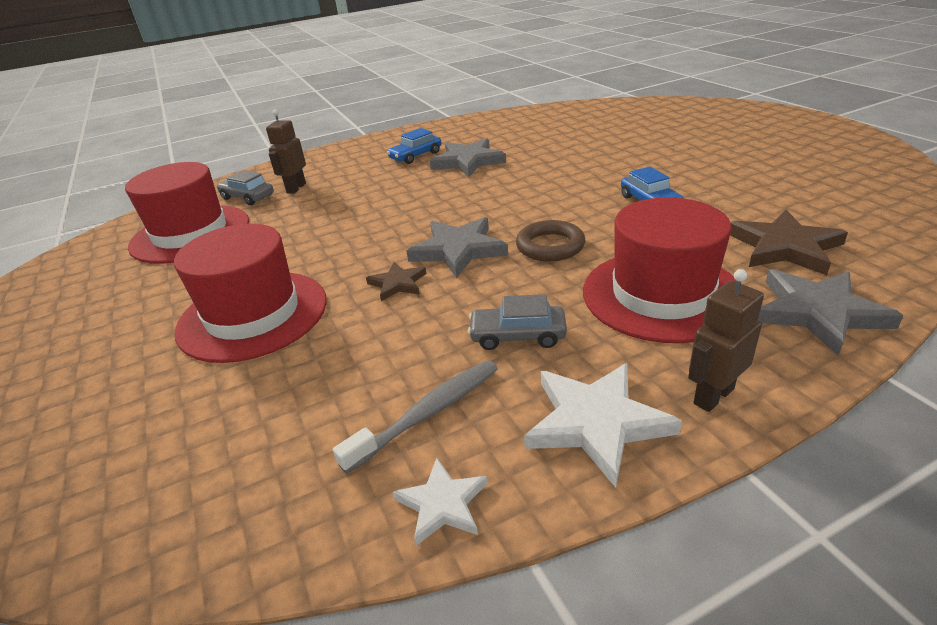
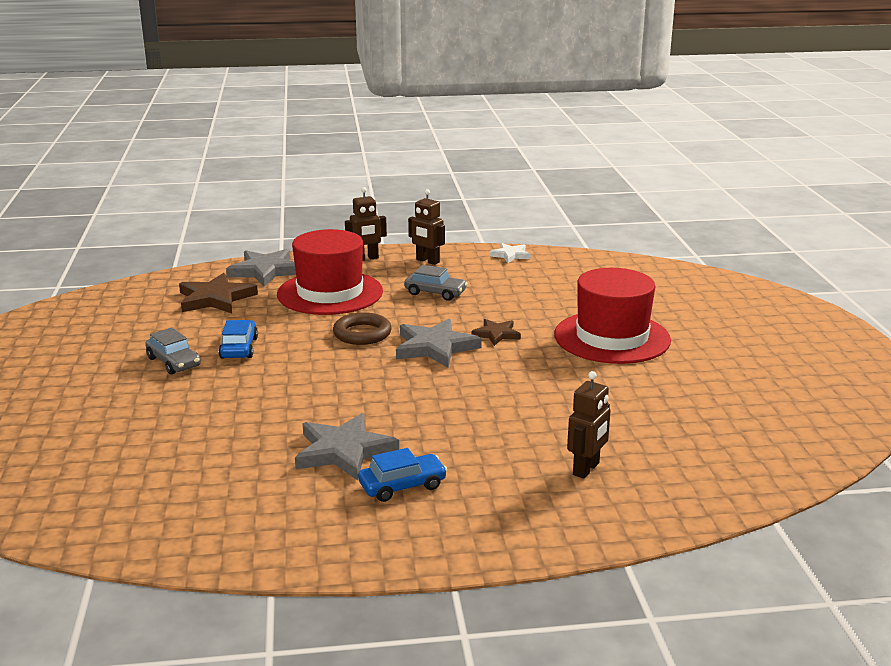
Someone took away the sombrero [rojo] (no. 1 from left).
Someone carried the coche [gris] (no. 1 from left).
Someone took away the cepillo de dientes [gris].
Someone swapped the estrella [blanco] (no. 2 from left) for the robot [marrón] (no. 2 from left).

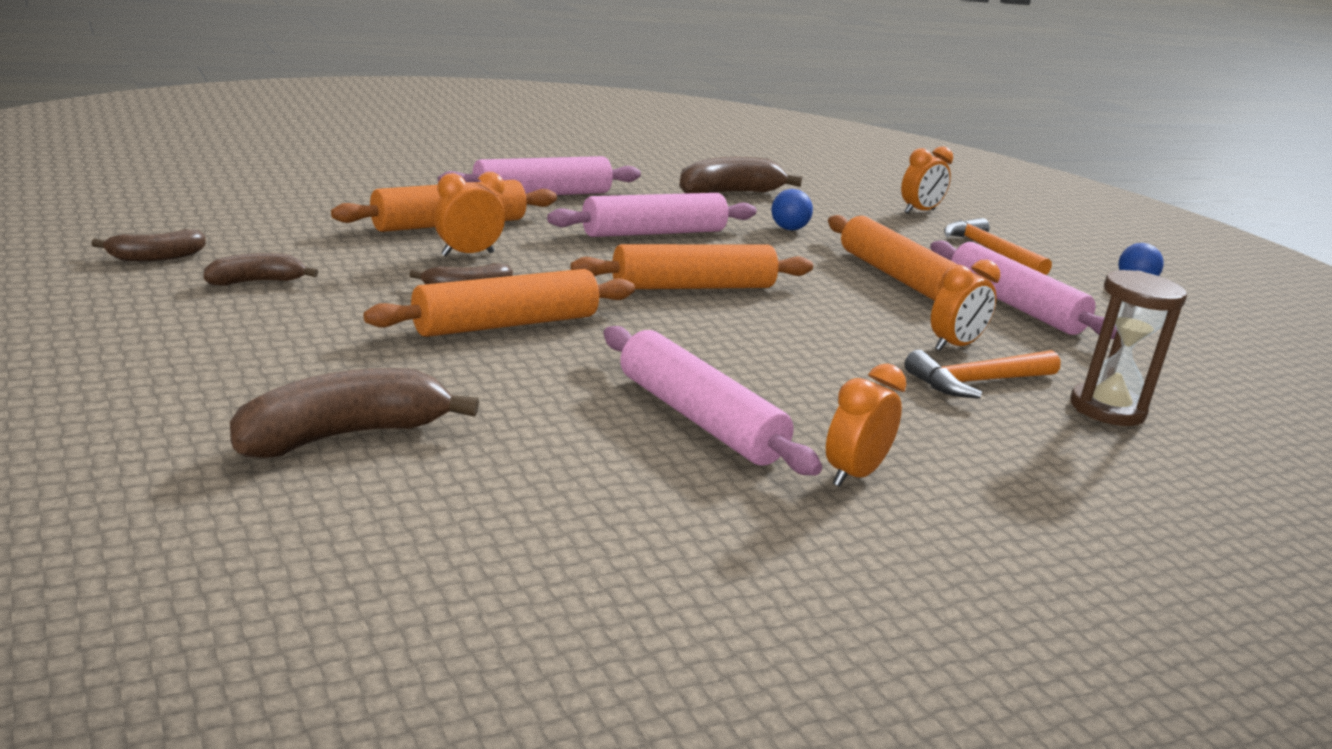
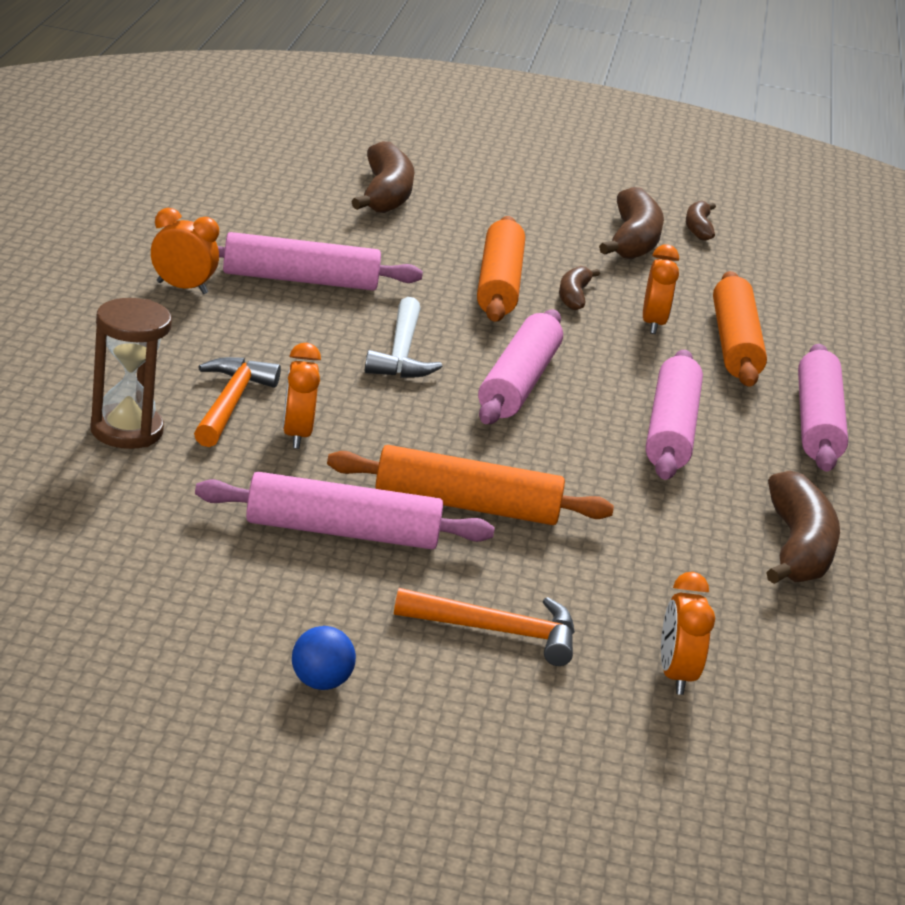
Someone took away the pelota [azul] (no. 1 from left).
Someone repainted the rodillo [naranja] (no. 3 from left), which became the rodillo [rosa] (no. 3 from left).
Someone scaled the plátano [marrón] (no. 2 from left in the first image) by 1.79.
Someone rotated the despertador [naranja] (no. 2 from left in the first image) by 60 degrees counterclockwise.
Someone put down the martillo [blanco].

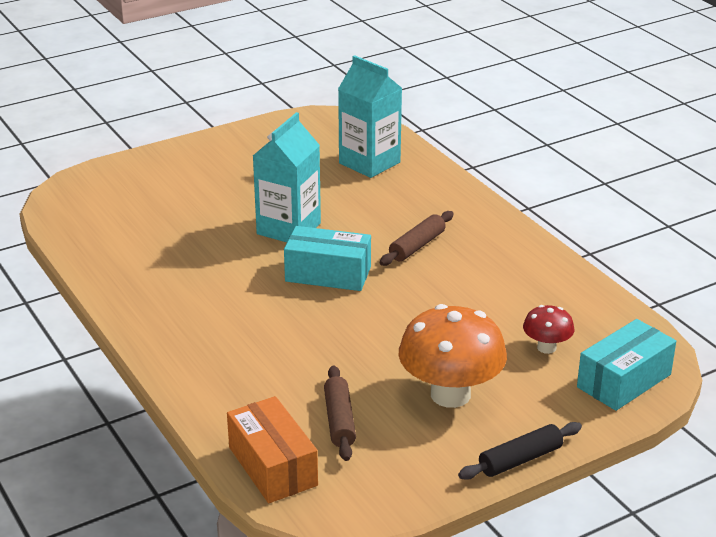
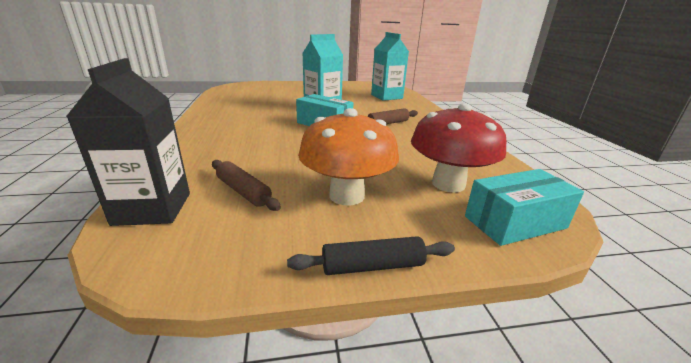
Someone scaled the seta [rojo] by 2.00.
Someone rotated the rodillo [marrón] (no. 1 from left) by 60 degrees counterclockwise.
Someone swapped the caja [naranja] for the cartón de leche [negro].

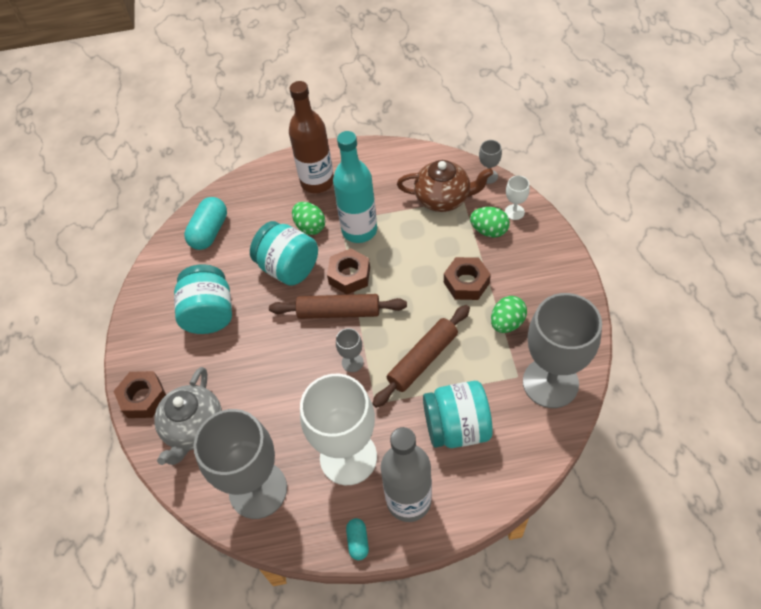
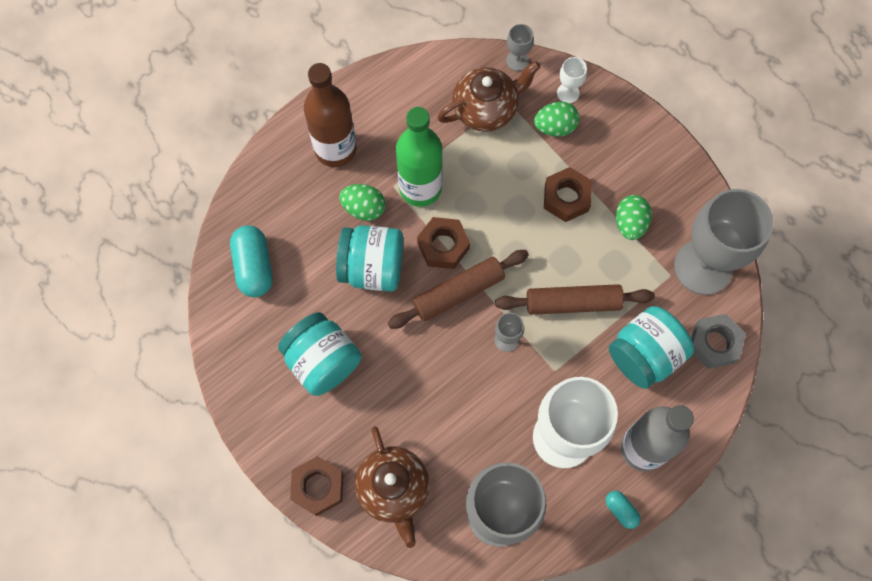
Someone repainted the botella [turquesa], which became the botella [verde].
Someone rotated the rodillo [marrón] (no. 2 from left) by 75 degrees clockwise.
Someone repainted the tetera [gris], which became the tetera [marrón] (no. 1 from left).
Someone put down the tuerca [gris].

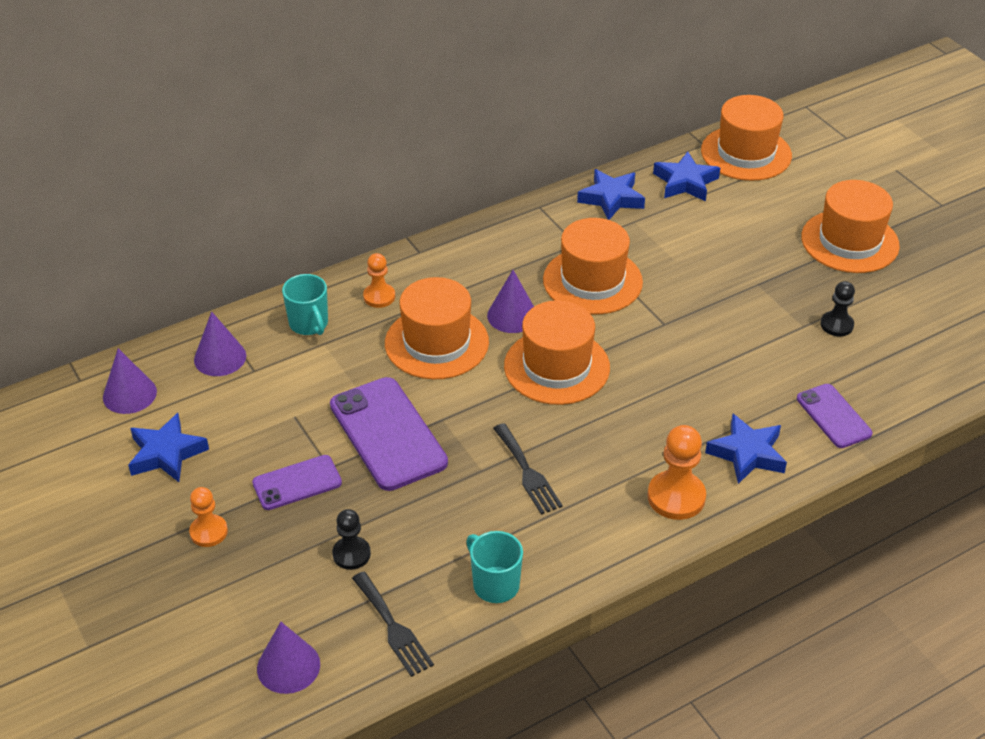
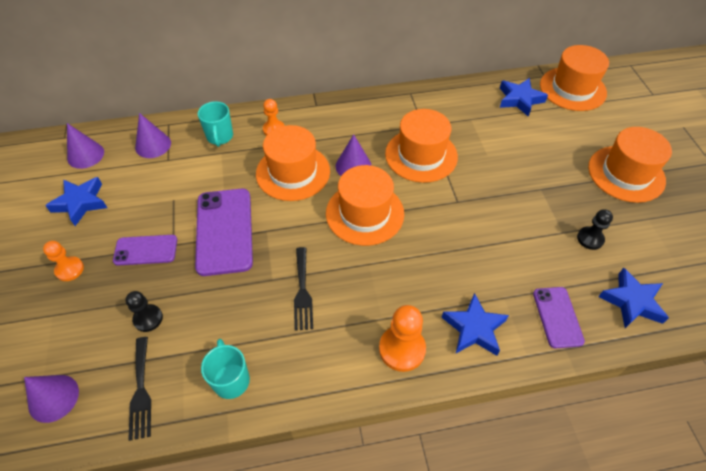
Someone carried the estrella [azul] (no. 2 from left in the first image).

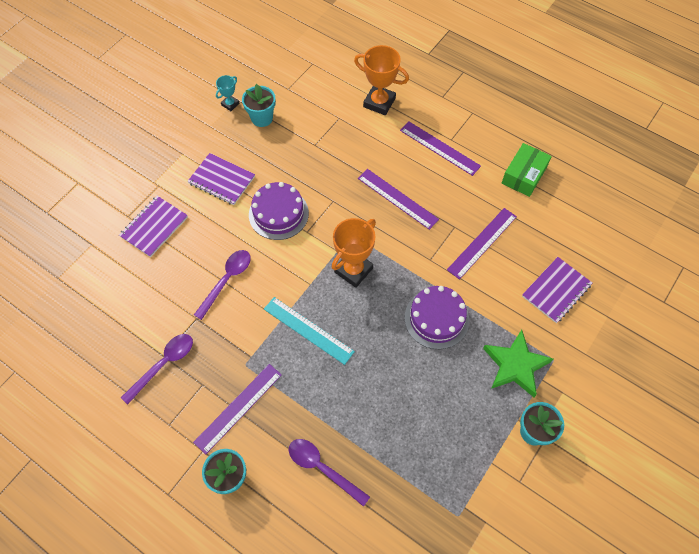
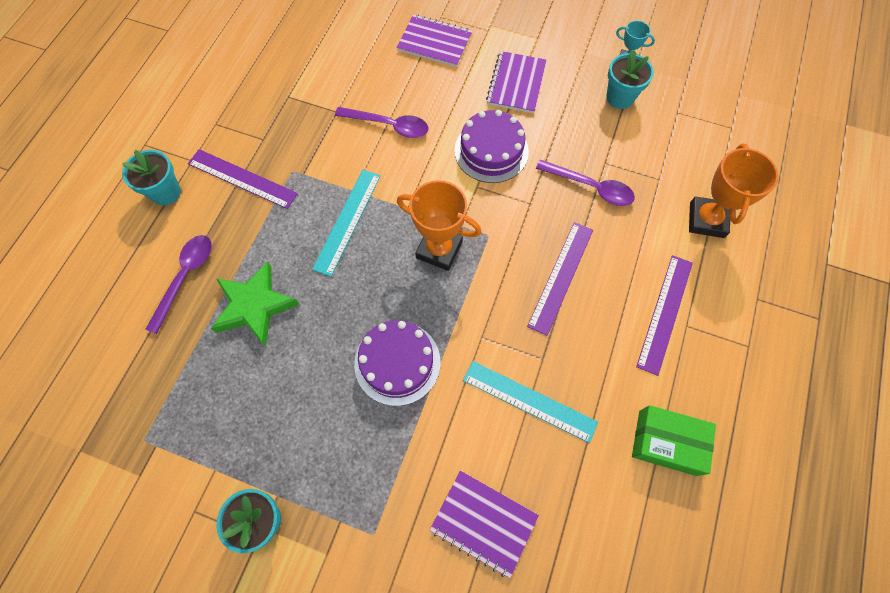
Someone repainted the regla [morado] (no. 4 from left), which became the regla [turquesa] (no. 2 from left).
Someone carried the estrella [verde].
Someone carried the cuchara [morado] (no. 1 from left in the first image).

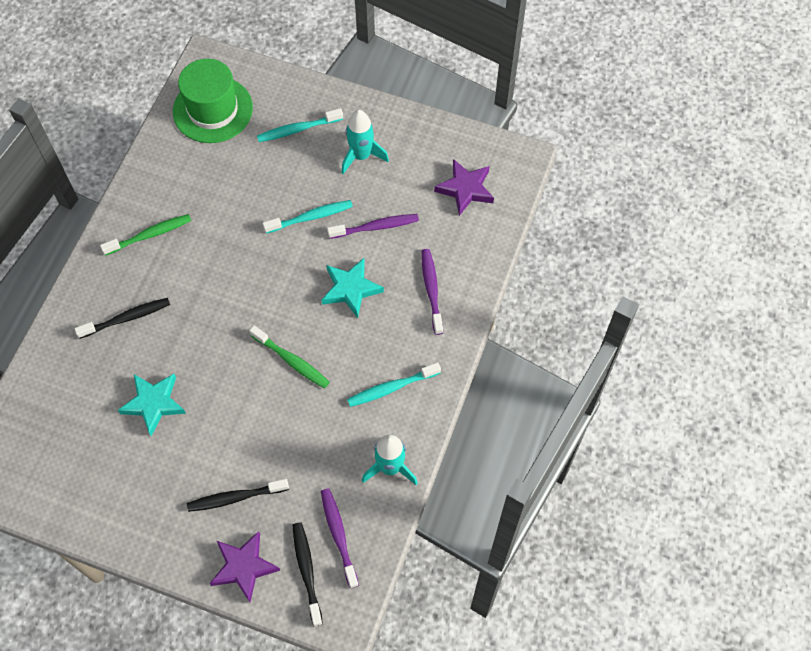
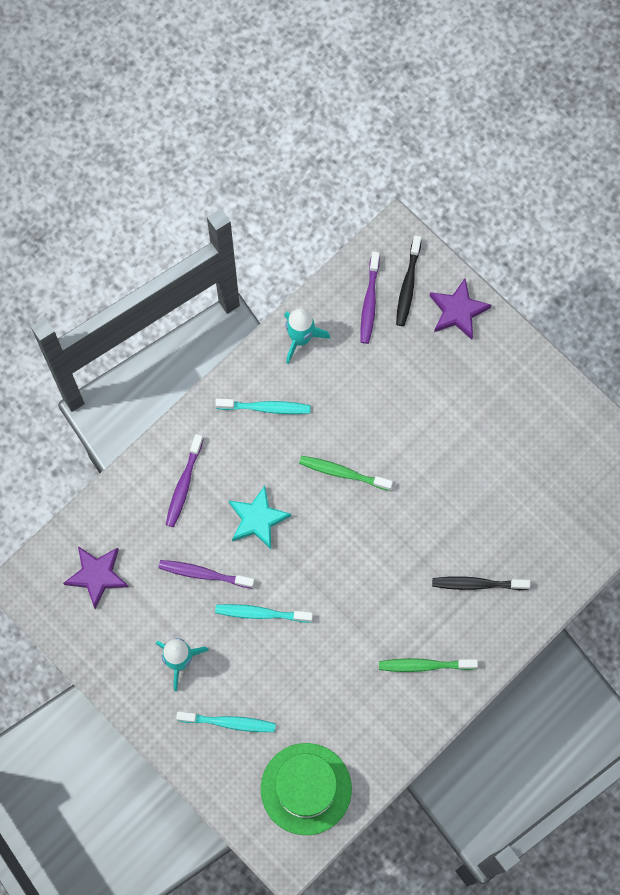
Someone rotated the cepillo de dientes [verde] (no. 2 from left in the first image) by 45 degrees counterclockwise.
Someone took away the estrella [turquesa] (no. 1 from left).
Someone took away the cepillo de dientes [negro] (no. 2 from left).

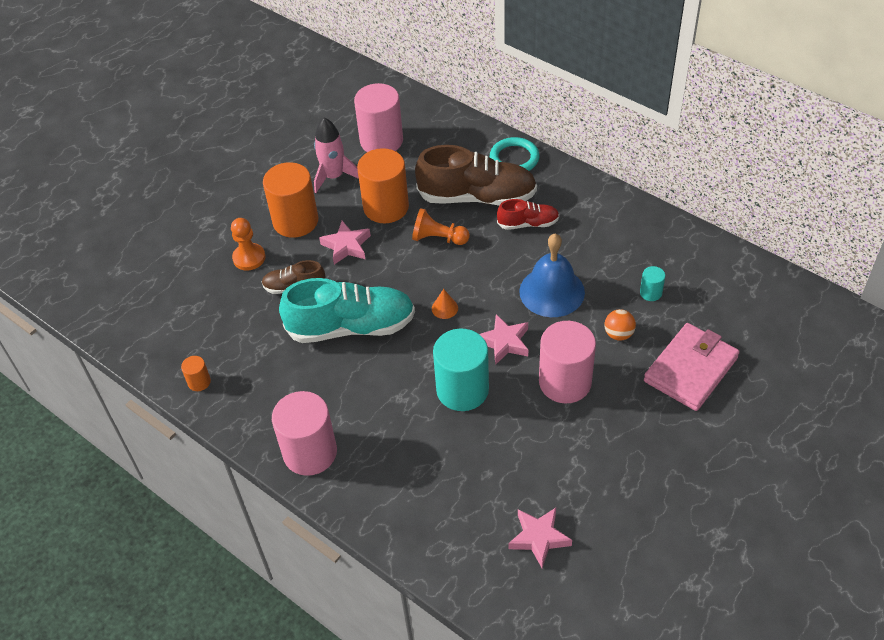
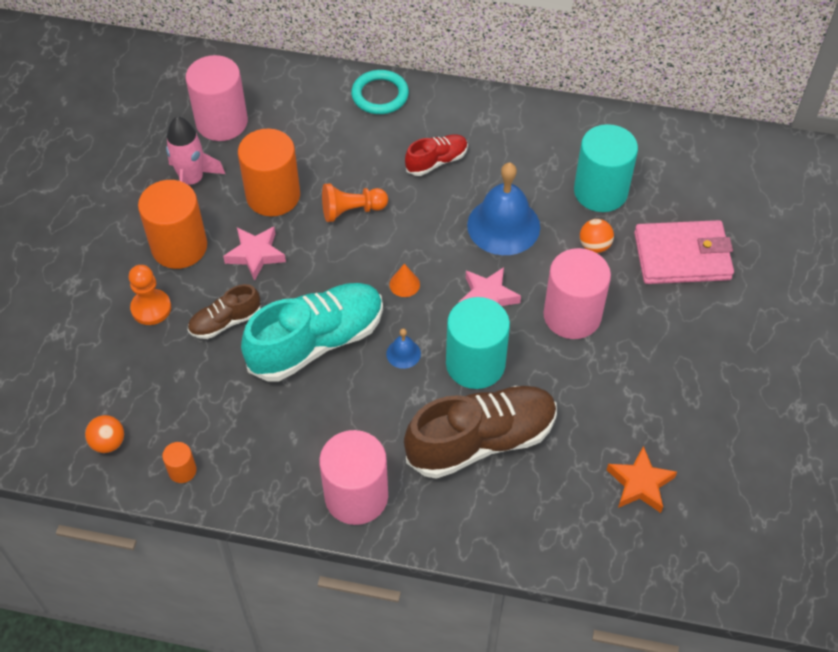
Someone carried the zapato [marrón] (no. 2 from left).
Someone scaled the cilindro [turquesa] (no. 2 from left) by 2.24.
Someone rotated the cartera [rosa] by 75 degrees clockwise.
Someone repainted the estrella [rosa] (no. 3 from left), which became the estrella [naranja].
Someone put down the campana [azul] (no. 1 from left).
Someone put down the pelota [naranja] (no. 1 from left).

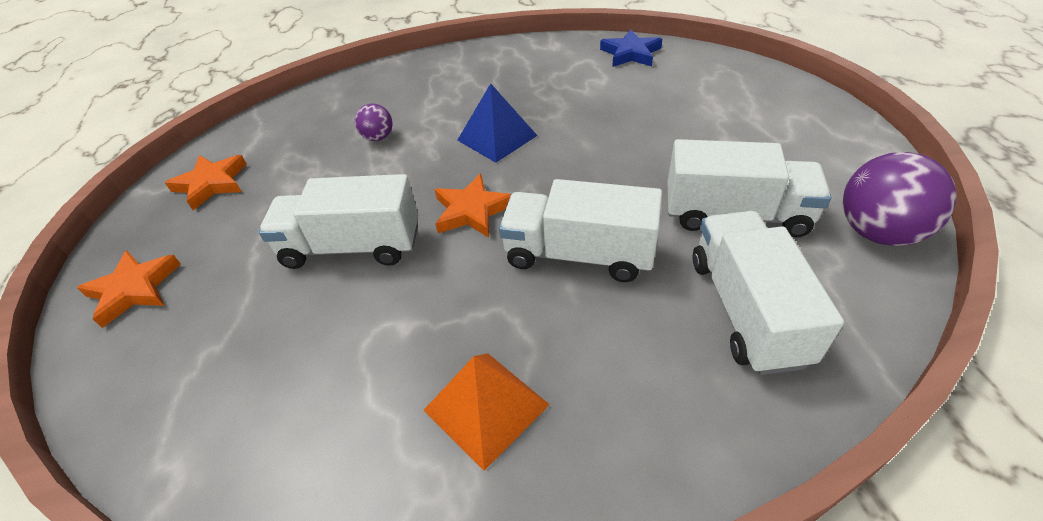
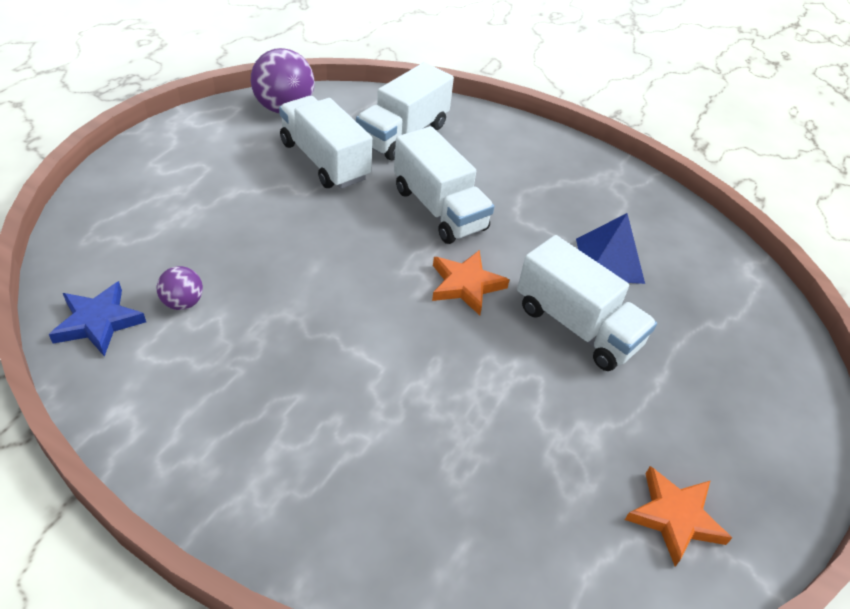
Someone carried the pirámide [azul].
Someone carried the pelota [morado] (no. 1 from left).
Someone took away the estrella [naranja] (no. 1 from left).
Someone took away the pirámide [naranja].

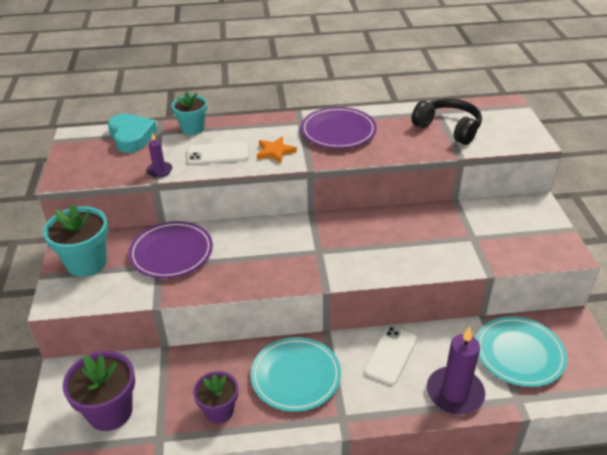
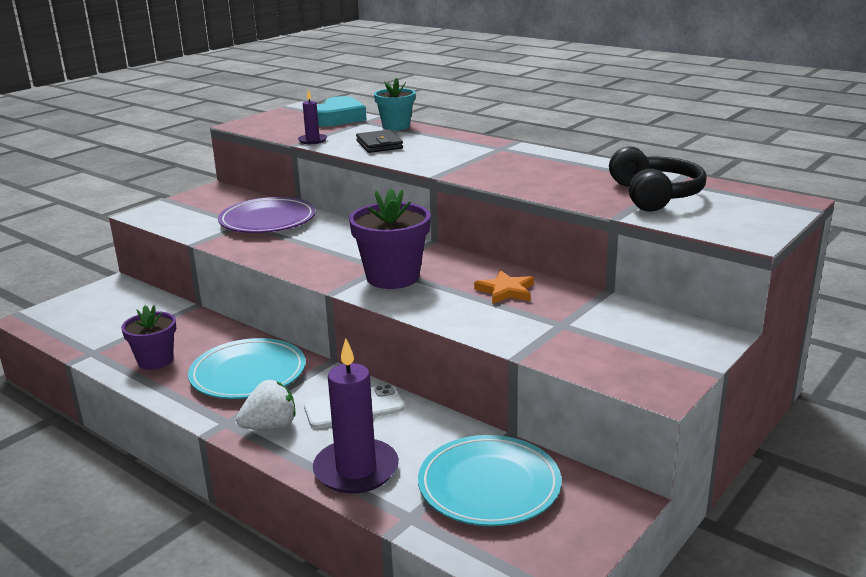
Someone took away the plato [morado] (no. 2 from left).
Someone carried the estrella [naranja].
Someone swapped the móvil [blanco] (no. 1 from left) for the cartera [negro].
Someone took away the maceta [turquesa] (no. 1 from left).
Someone carried the maceta [morado] (no. 1 from left in the first image).
Someone put down the fresa [blanco].

